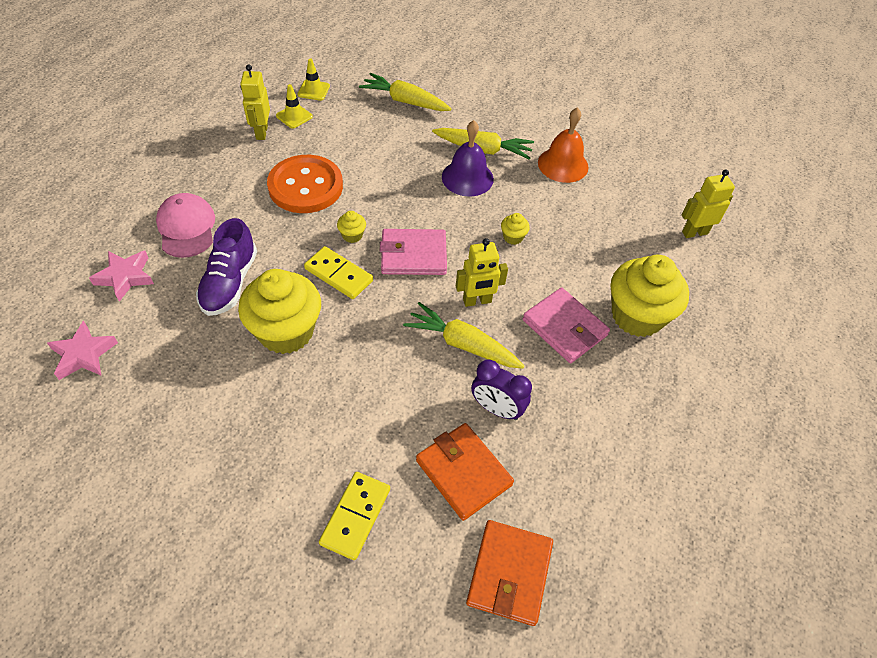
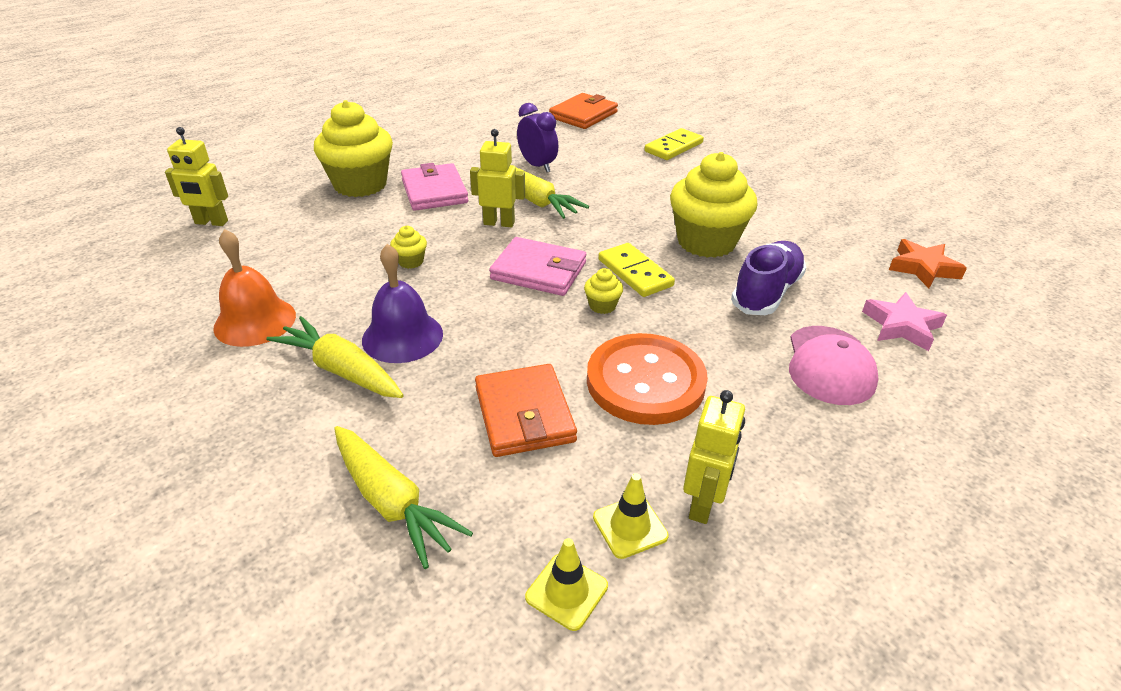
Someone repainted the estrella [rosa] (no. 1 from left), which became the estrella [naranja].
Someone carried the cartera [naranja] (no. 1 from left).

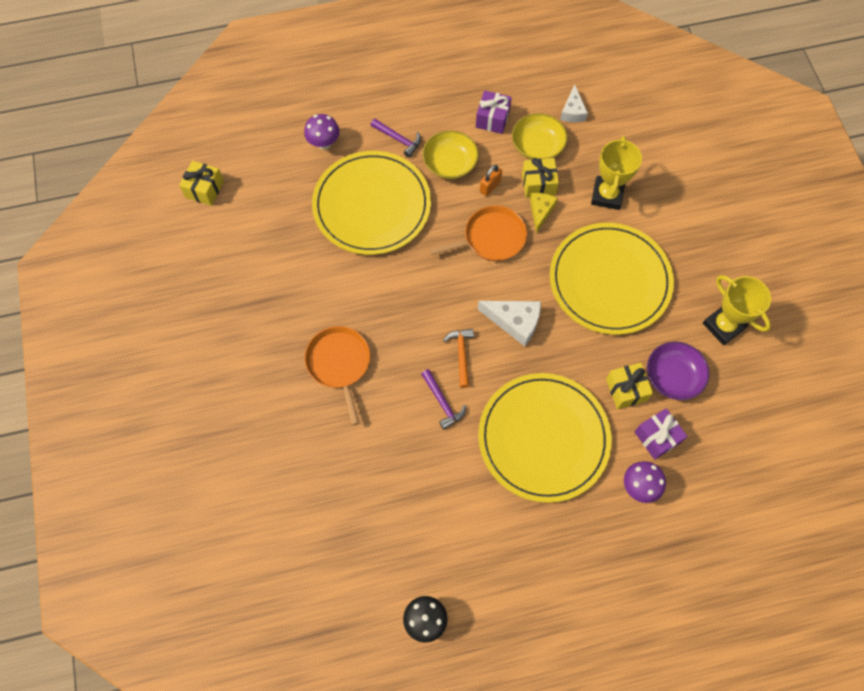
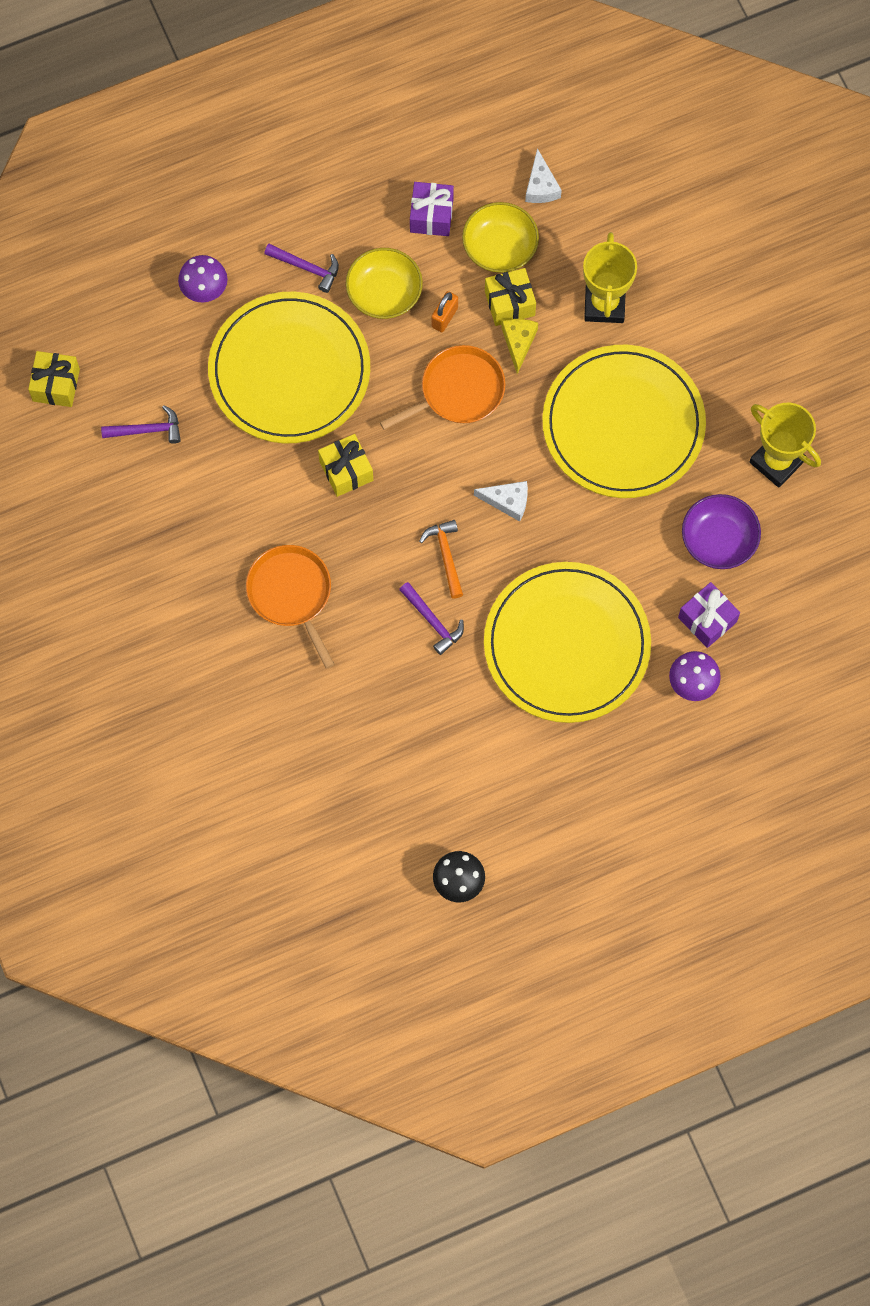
Someone scaled the queso [blanco] (no. 1 from left) by 0.66.
Someone carried the regalo [amarillo] (no. 3 from left in the first image).
Someone put down the martillo [morado] (no. 1 from left).

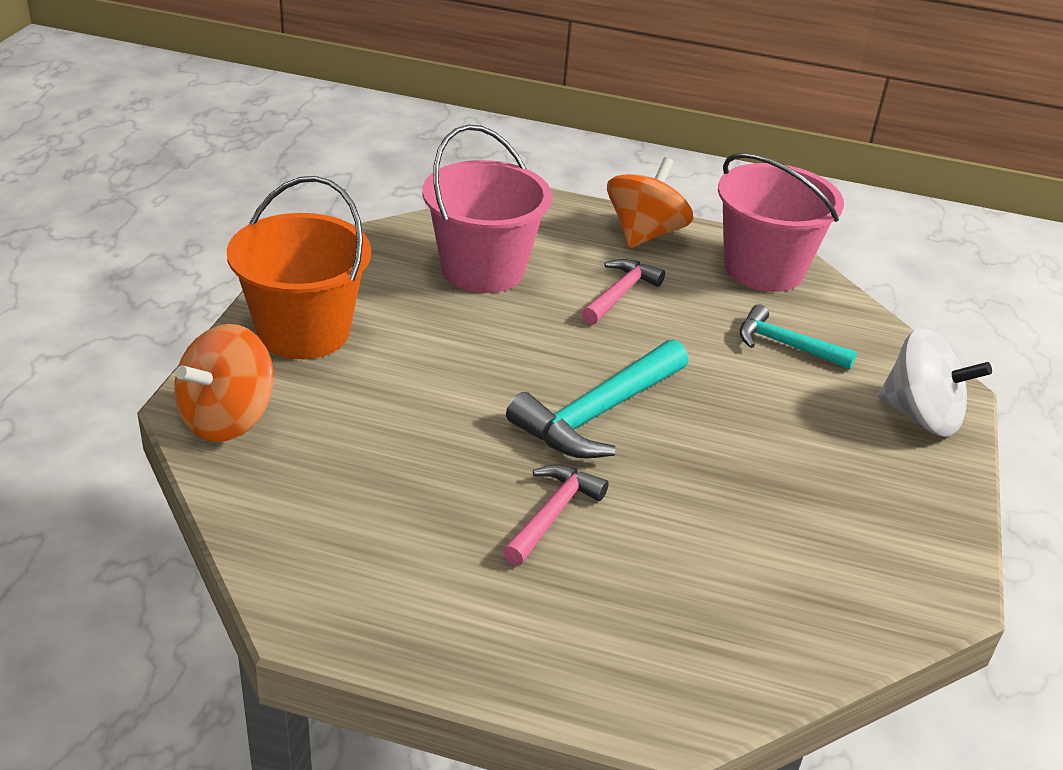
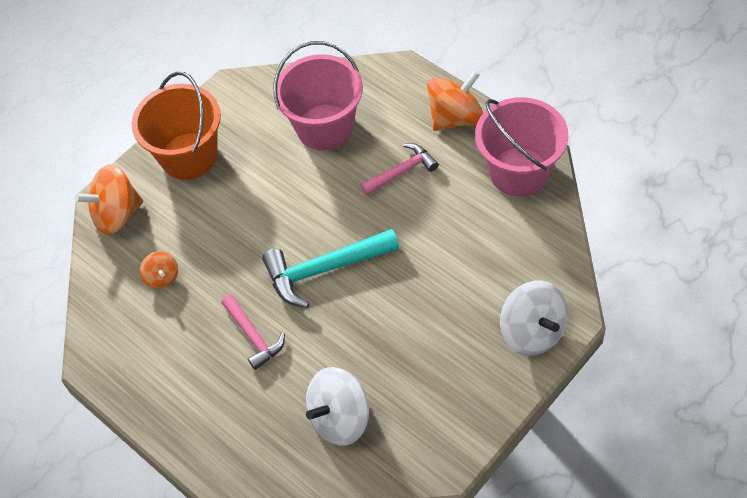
Someone took away the martillo [turquesa] (no. 2 from left).
Someone rotated the martillo [rosa] (no. 1 from left) by 90 degrees clockwise.
Someone put down the peonza [naranja] (no. 2 from left).
Someone put down the peonza [blanco] (no. 1 from left).

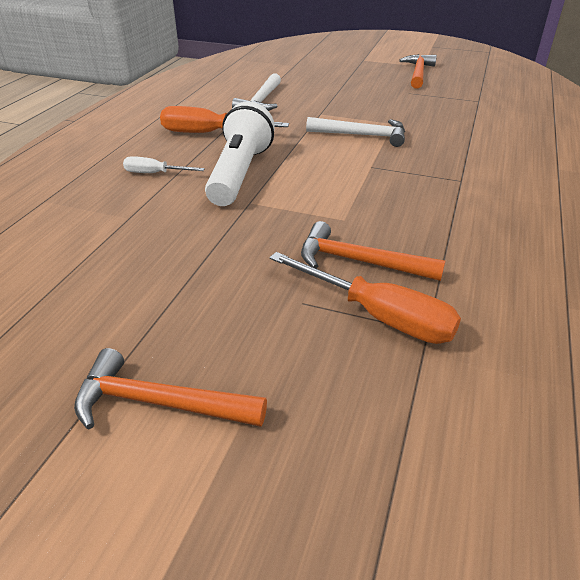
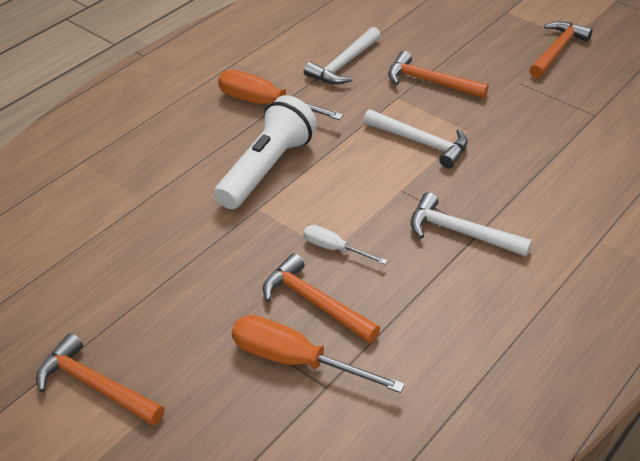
Someone carried the destornillador [blanco].
Someone rotated the destornillador [naranja] (no. 2 from left) by 150 degrees clockwise.
Someone put down the martillo [naranja] (no. 3 from left).
Someone put down the martillo [blanco] (no. 3 from left).

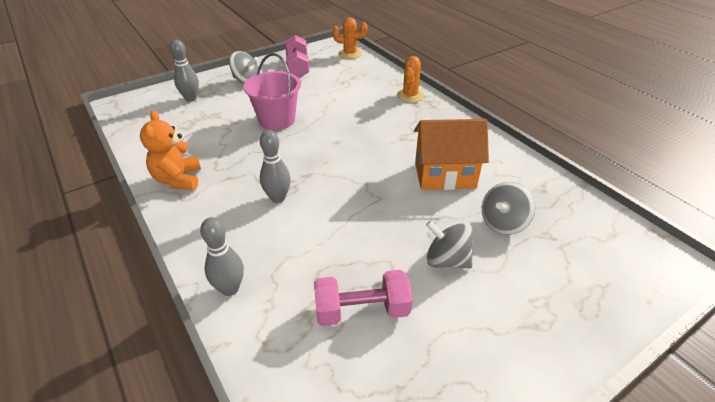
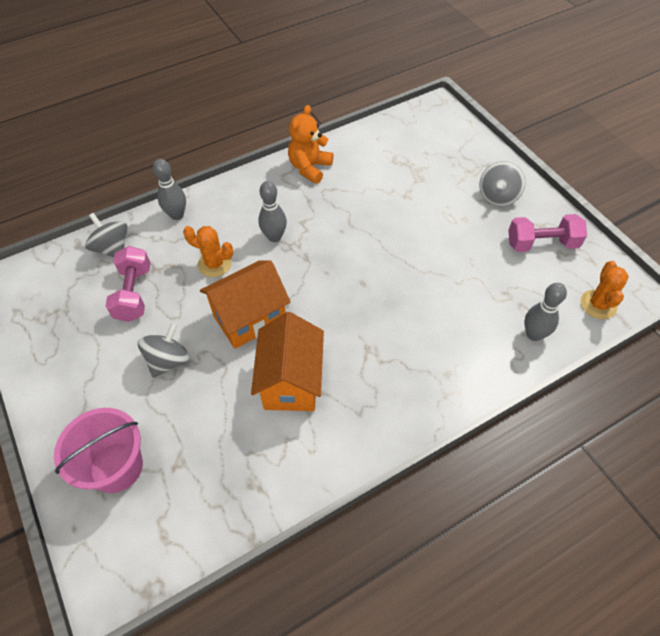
Someone carried the bolo [gris] (no. 1 from left in the first image).
Someone carried the balde [rosa].
Someone carried the cactus [naranja] (no. 2 from left in the first image).
Someone rotated the osito [naranja] by 60 degrees counterclockwise.
Someone carried the peonza [gris] (no. 3 from left in the first image).
Someone put down the casa [naranja] (no. 1 from left).

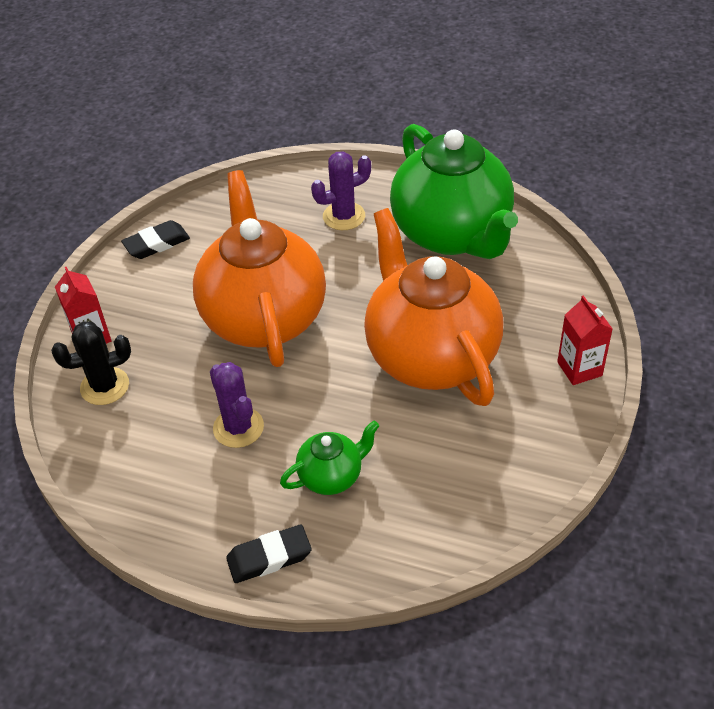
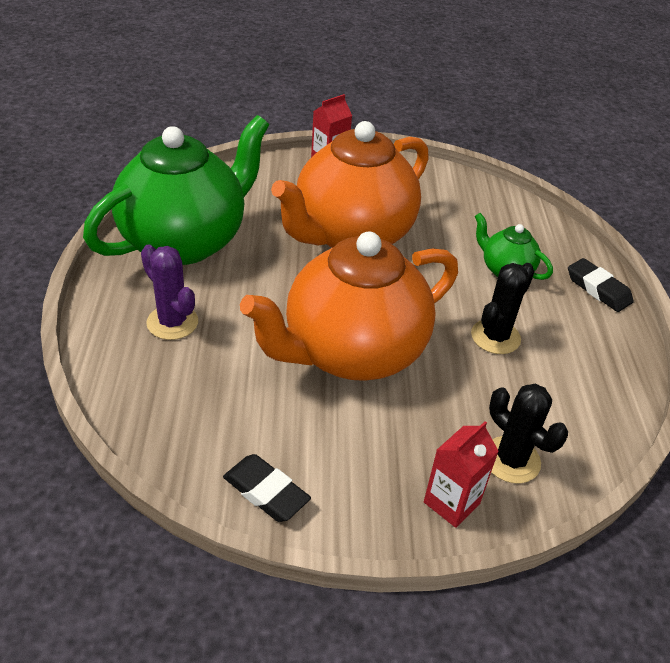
Someone repainted the cactus [morado] (no. 1 from left), which became the cactus [negro] (no. 1 from left).

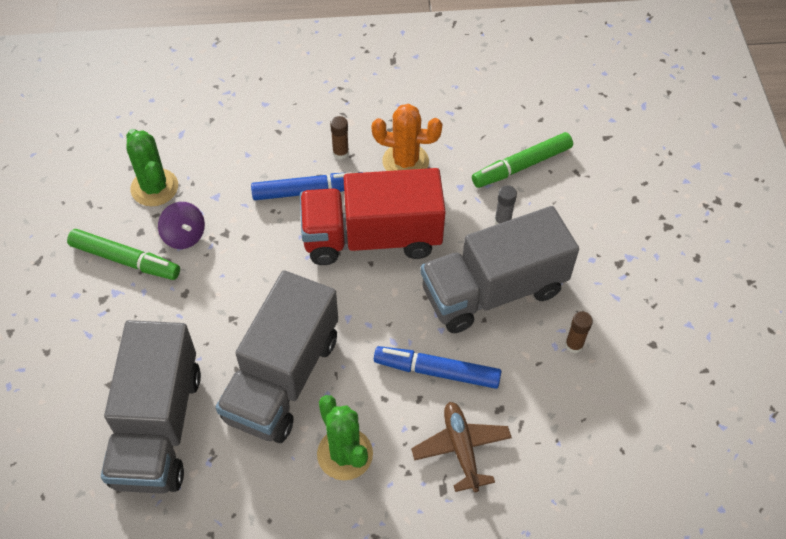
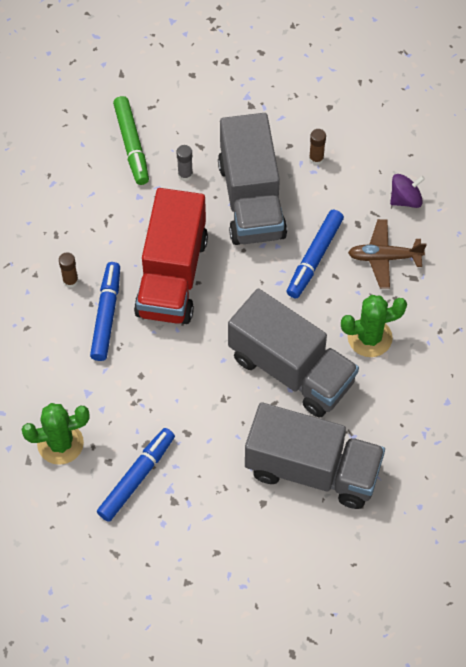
Someone took away the cactus [naranja].
Someone carried the peonza [morado].
Someone repainted the rotulador [verde] (no. 1 from left), which became the rotulador [azul] (no. 2 from left).

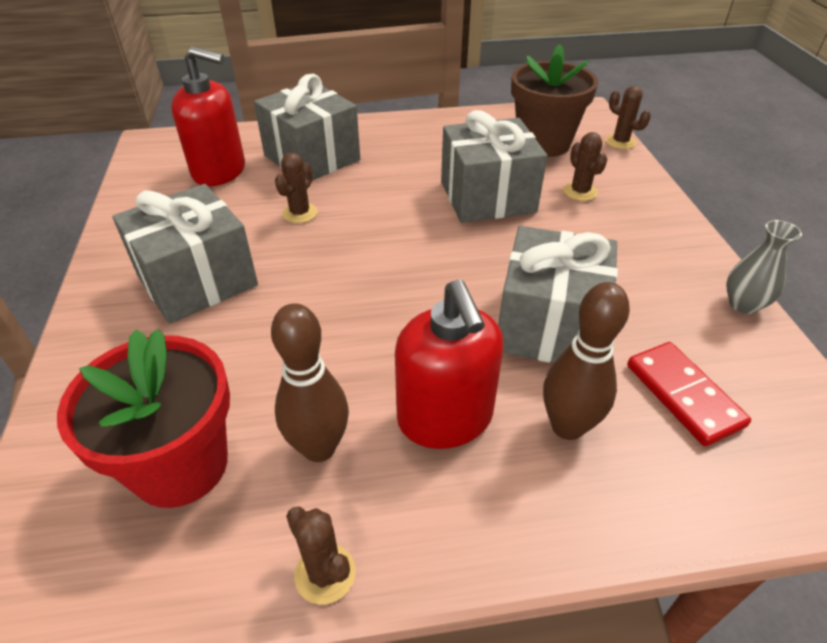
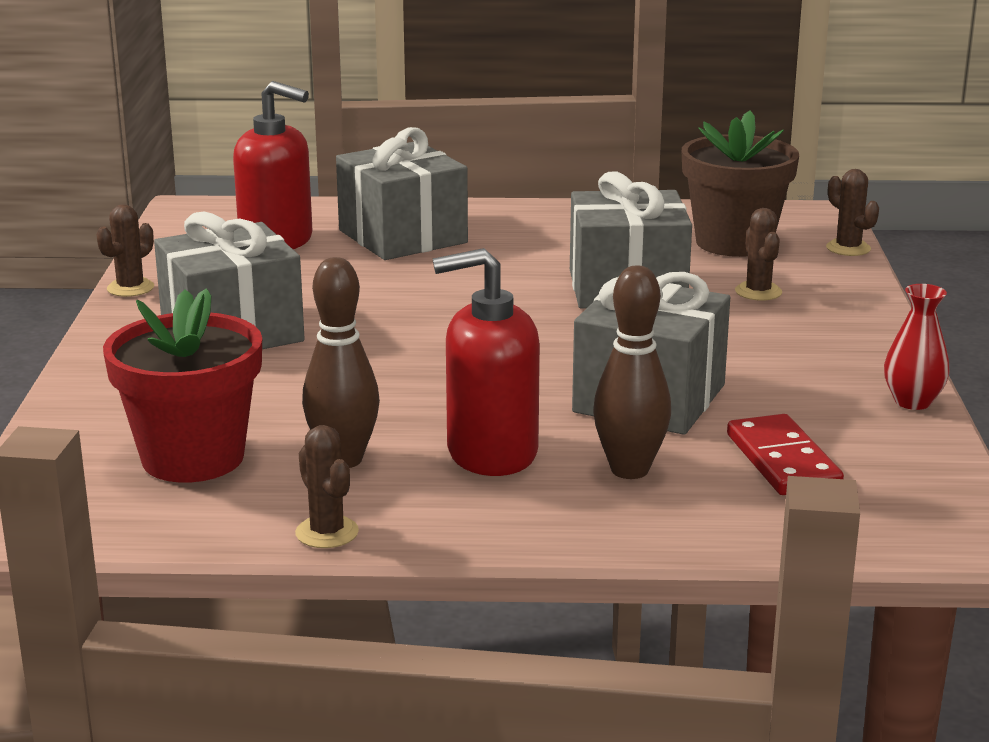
Someone carried the cactus [marrón] (no. 1 from left).
Someone repainted the florero [gris], which became the florero [rojo].
Someone rotated the dispensador de jabón [rojo] (no. 2 from left) by 90 degrees clockwise.

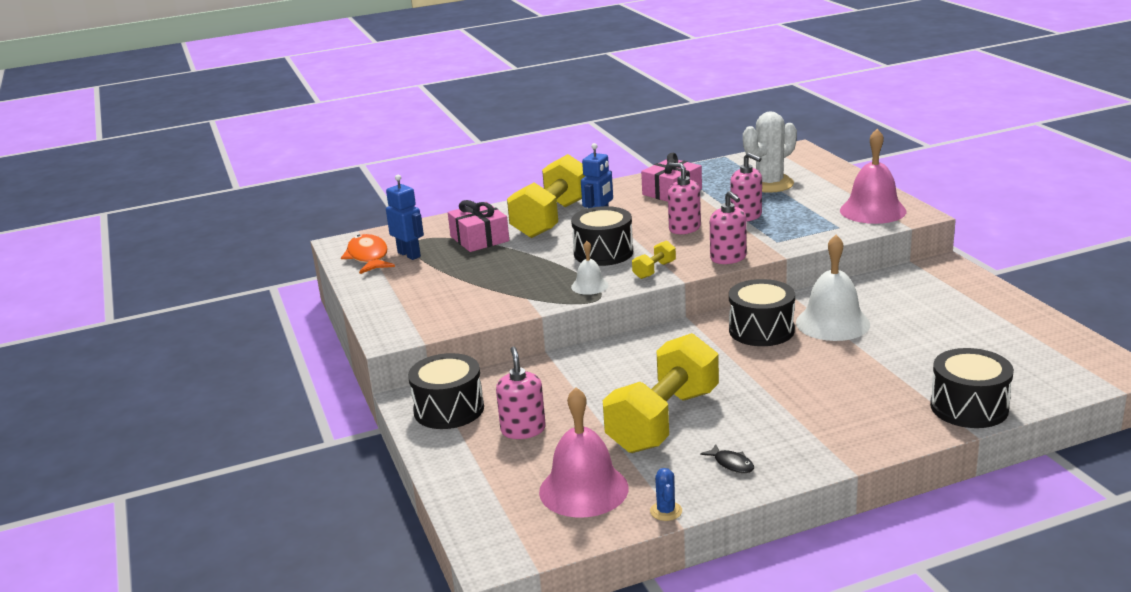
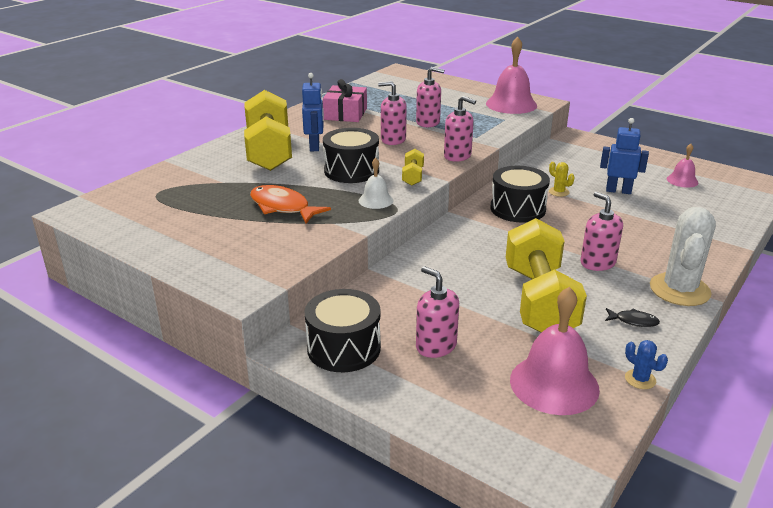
Someone carried the cactus [blanco].
Someone carried the robot [azul] (no. 1 from left in the first image).
Someone took away the regalo [rosa] (no. 1 from left).
Someone carried the pez [naranja].
Someone swapped the campana [blanco] (no. 2 from left) for the cactus [amarillo].
Someone took away the tambor [negro] (no. 4 from left).
Someone put down the campana [rosa] (no. 3 from left).
Someone put down the dispensador de jabón [rosa] (no. 5 from left).

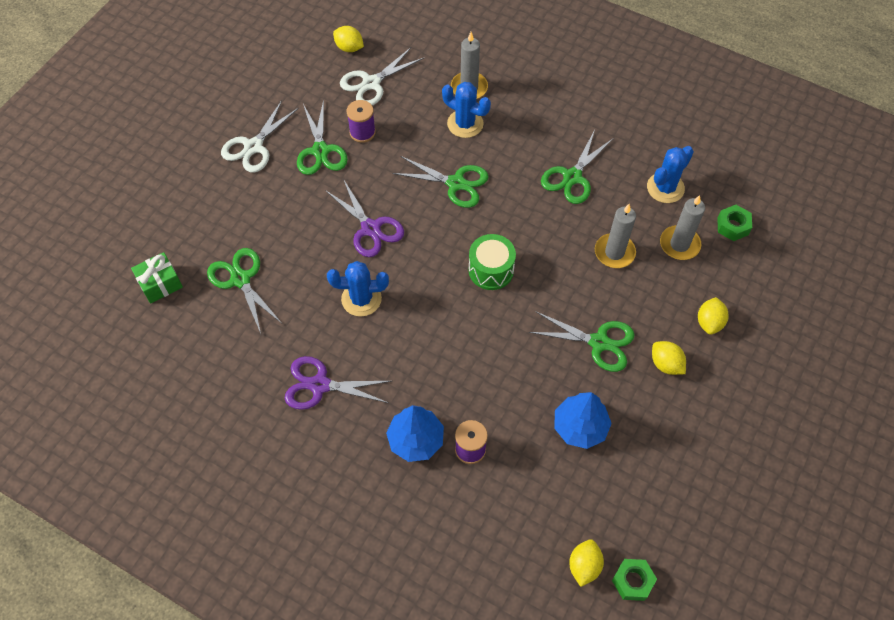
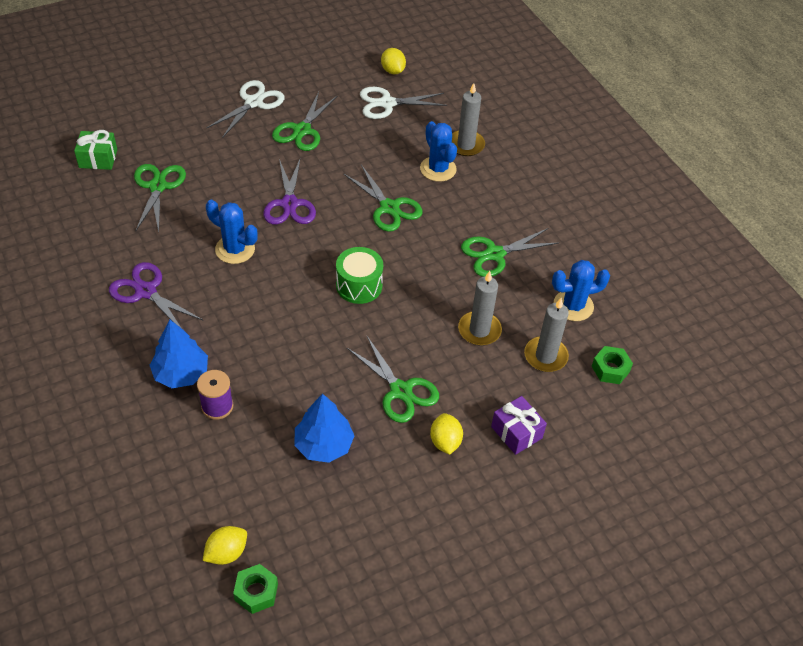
Someone rotated the tijeras [blanco] (no. 1 from left) by 150 degrees clockwise.
Someone took away the carrete [morado] (no. 1 from left).
Someone swapped the limón [amarillo] (no. 4 from left) for the regalo [morado].

